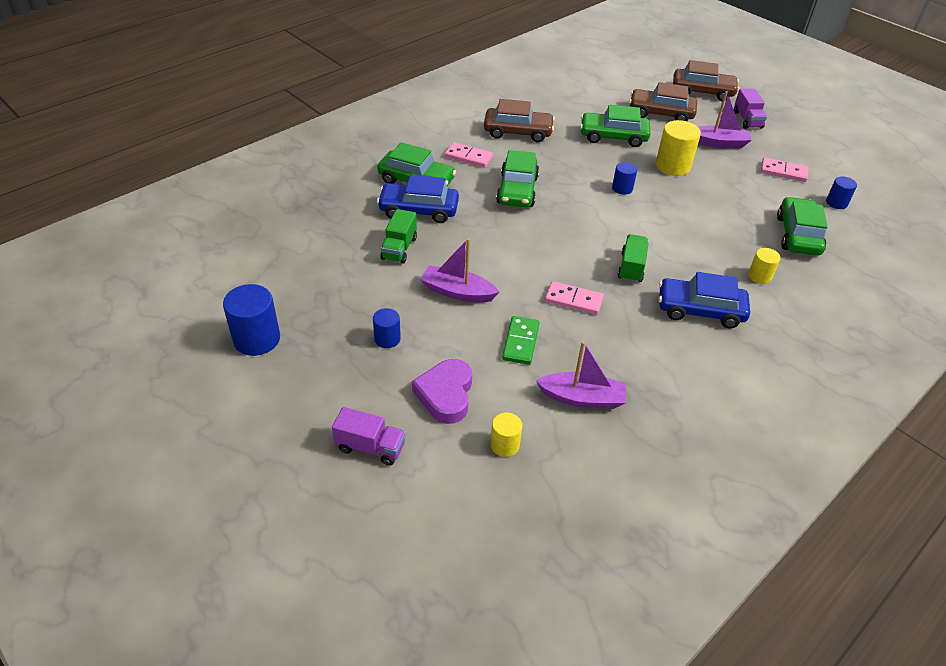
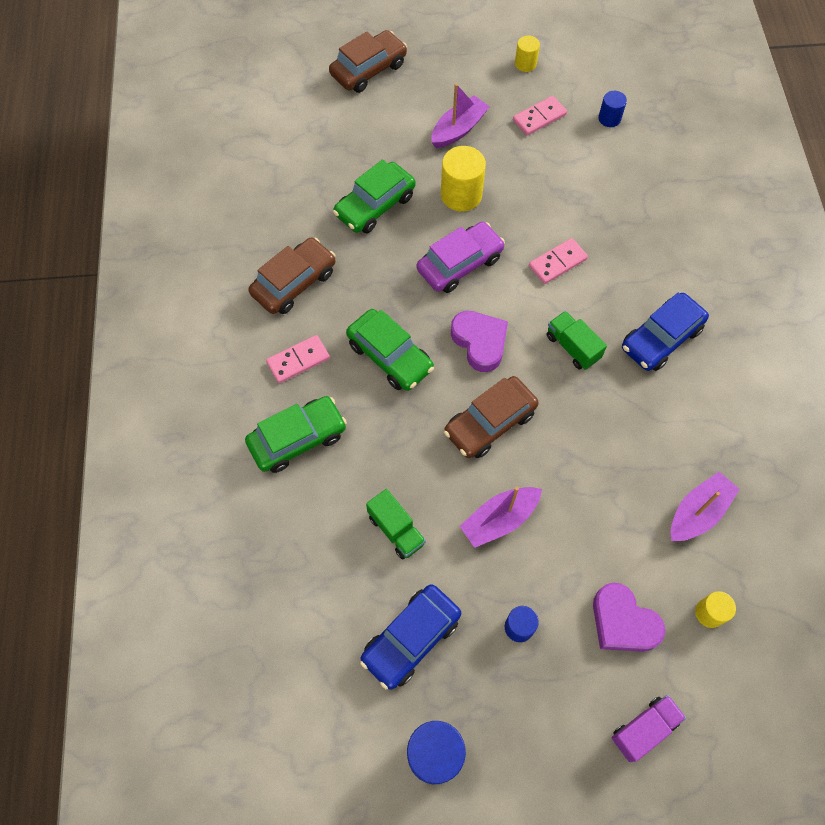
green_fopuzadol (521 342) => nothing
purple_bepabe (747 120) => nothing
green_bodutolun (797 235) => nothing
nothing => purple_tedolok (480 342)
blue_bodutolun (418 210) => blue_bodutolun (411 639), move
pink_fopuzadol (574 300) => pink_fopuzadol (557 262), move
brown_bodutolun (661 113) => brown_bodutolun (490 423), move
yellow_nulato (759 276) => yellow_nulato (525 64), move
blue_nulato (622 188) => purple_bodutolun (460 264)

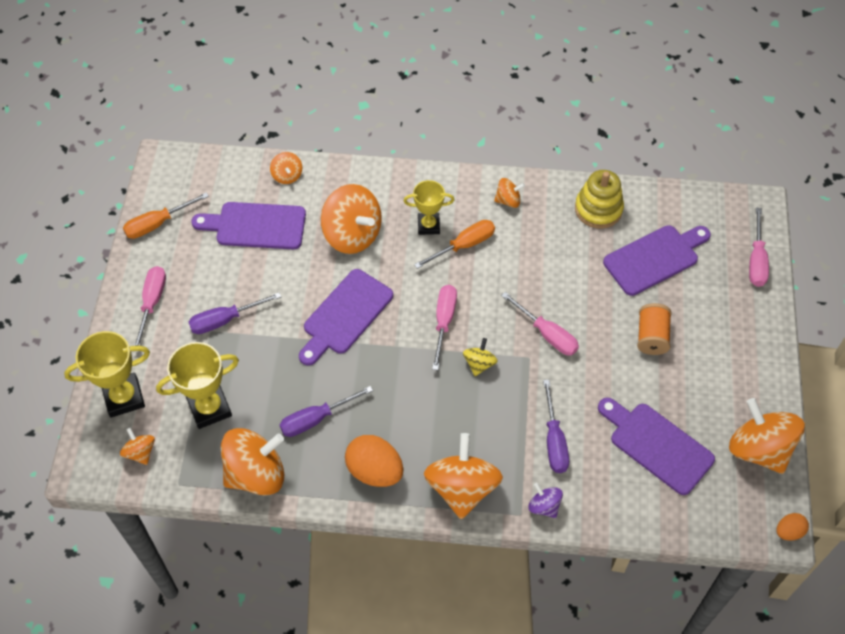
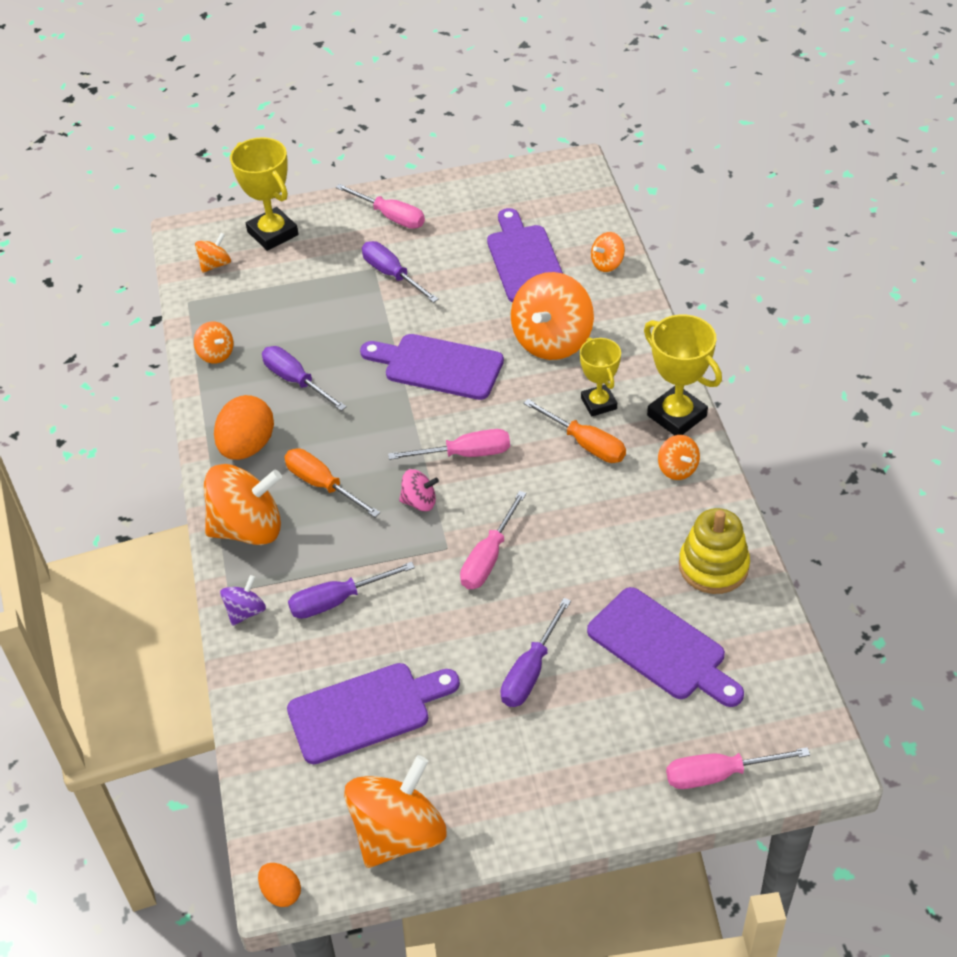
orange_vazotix (158 224) => orange_vazotix (322 485), move
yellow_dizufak (209 408) => yellow_dizufak (677 416), move
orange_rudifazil (651 336) => purple_vazotix (531 671)
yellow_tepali (479 364) => pink_tepali (419 502)
pink_vazotix (152 303) => pink_vazotix (390 216), 45 degrees clockwise
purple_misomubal (657 445) => purple_misomubal (366 711), 45 degrees clockwise
orange_tepali (256 473) => orange_tepali (216 354), x0.49

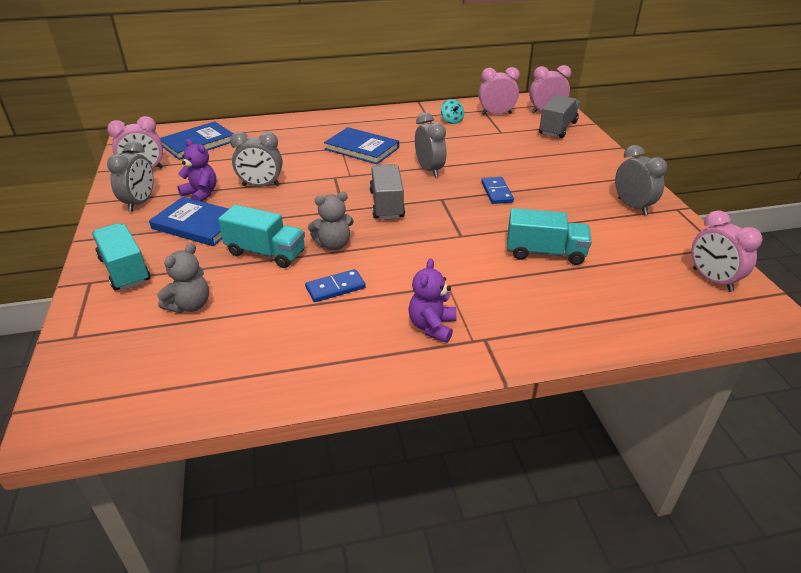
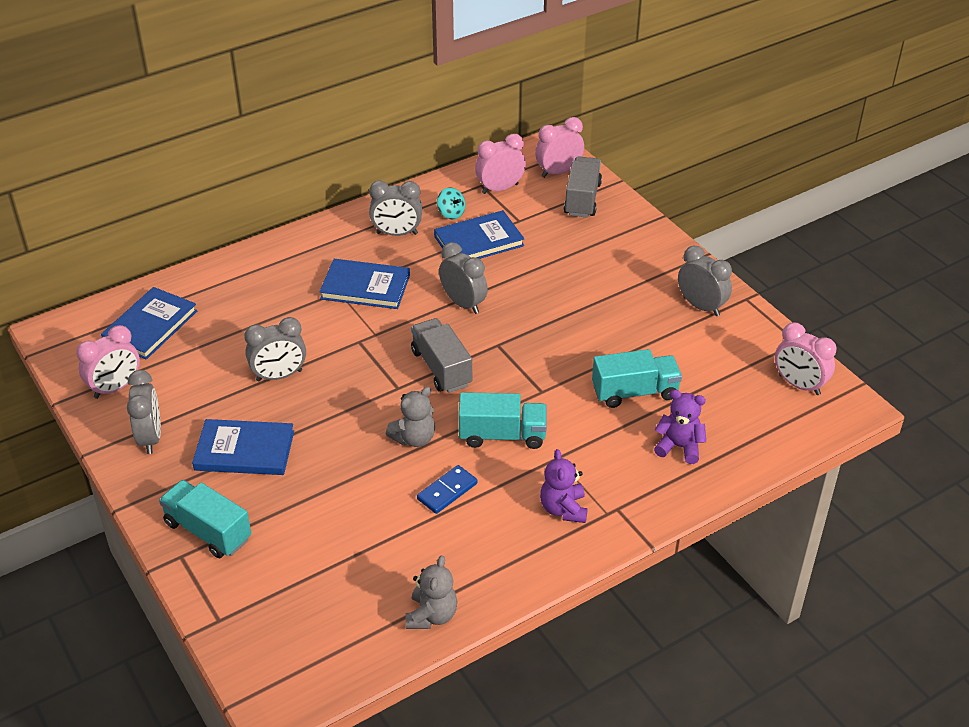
blue_fopuzadol (496 192) => nothing
nothing => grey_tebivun (397 233)
nothing => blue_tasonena (479 241)
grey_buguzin (190 305) => grey_buguzin (431 615), move
purple_buguzin (201 194) => purple_buguzin (679 447), move
turquoise_bepabe (266 253) => turquoise_bepabe (502 435), move

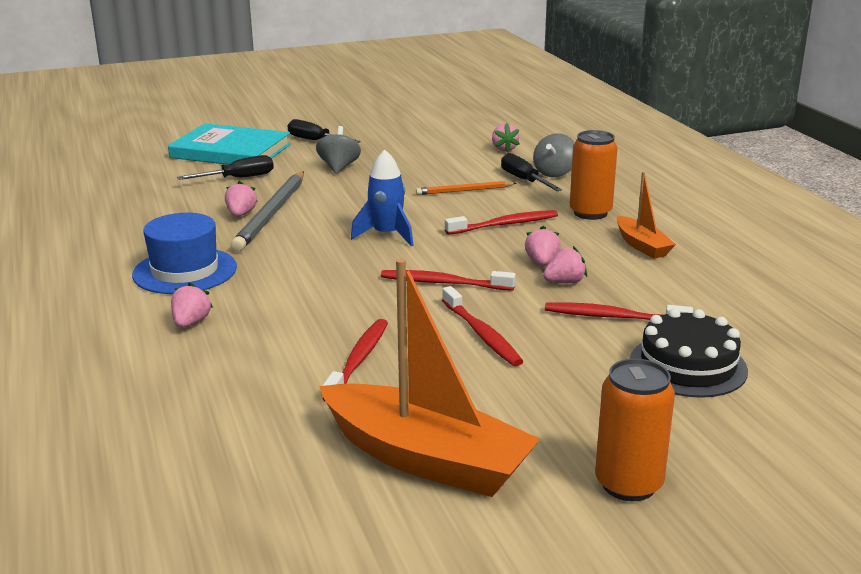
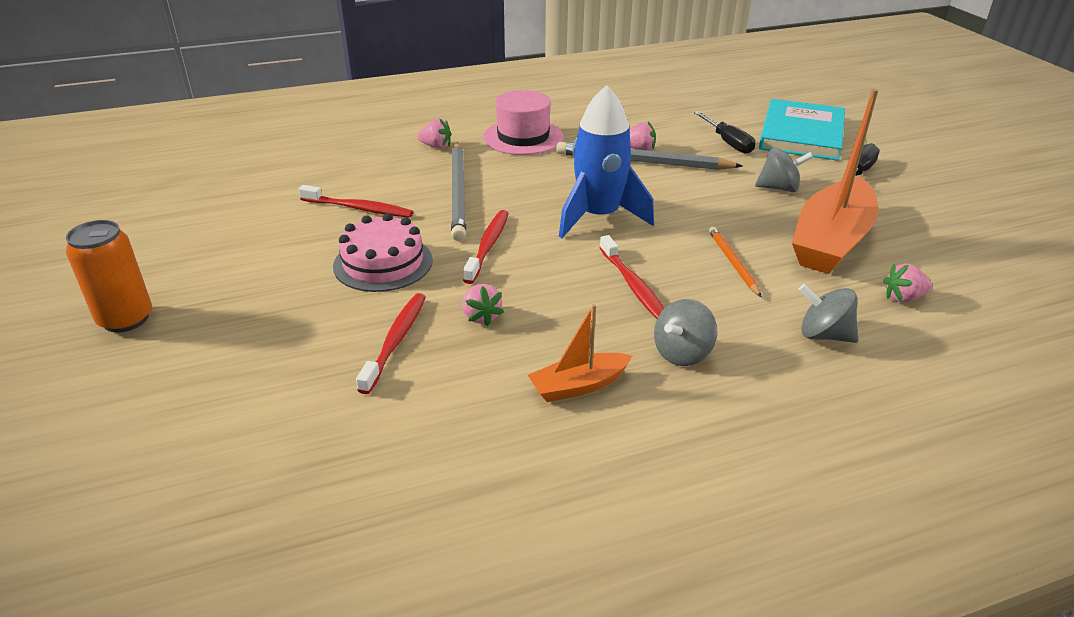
black_vazotix (524 180) => nothing
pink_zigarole (542 262) => nothing
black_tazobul (688 366) => nothing
nothing => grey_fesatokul (459 192)
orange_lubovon (426 459) => orange_lubovon (831 241), move
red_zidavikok (481 334) => pink_tazobul (383 263)
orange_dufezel (590 213) => grey_tepali (682 353)
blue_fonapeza (185 271) => pink_fonapeza (523 137)
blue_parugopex (386 235) => blue_parugopex (598 217), x1.51

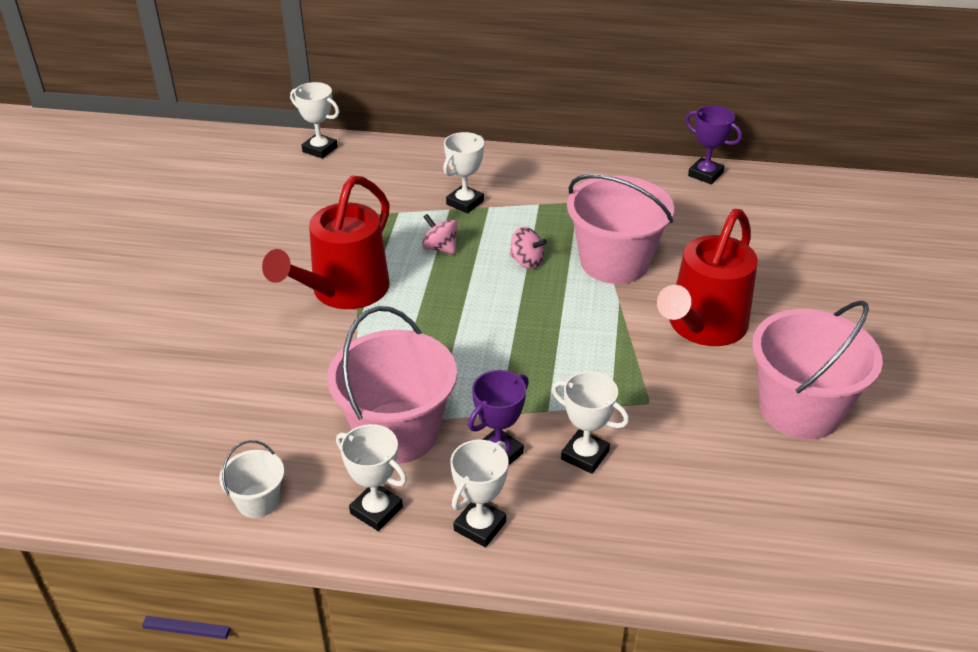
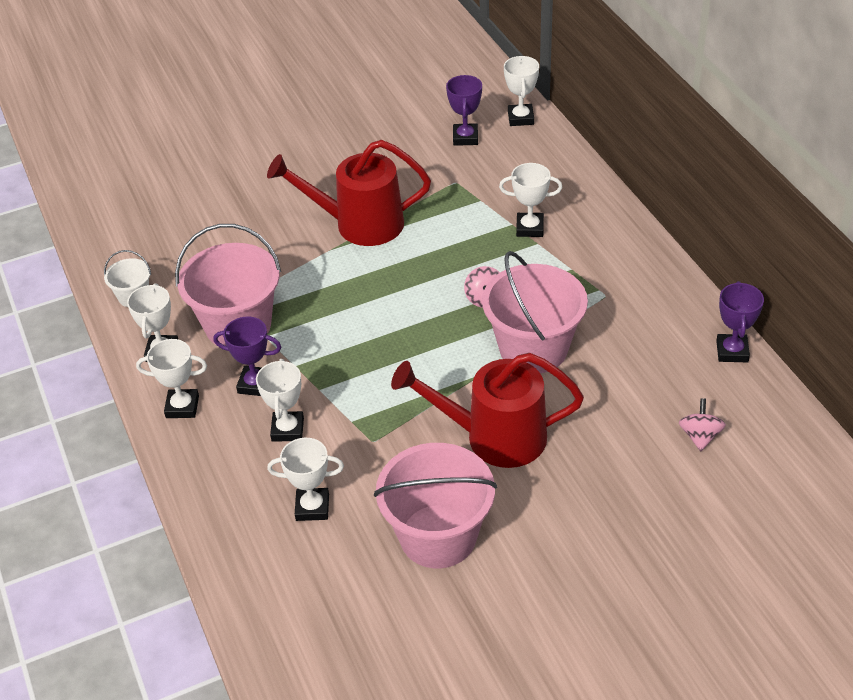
nothing => white_dizufak (312 507)
nothing => purple_dizufak (465 138)
pink_tepali (440 248) => pink_tepali (700 436), move

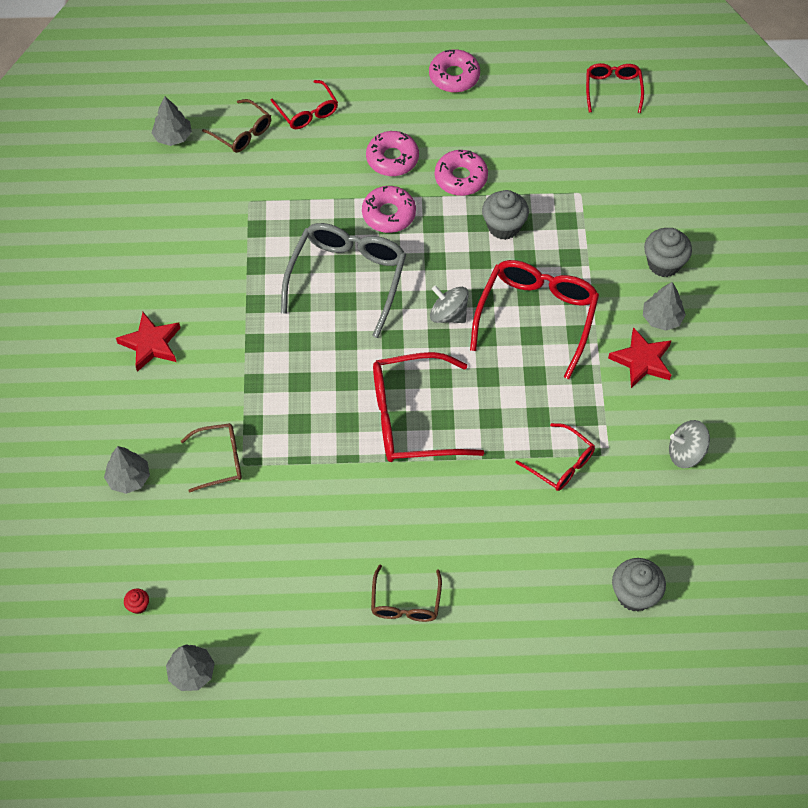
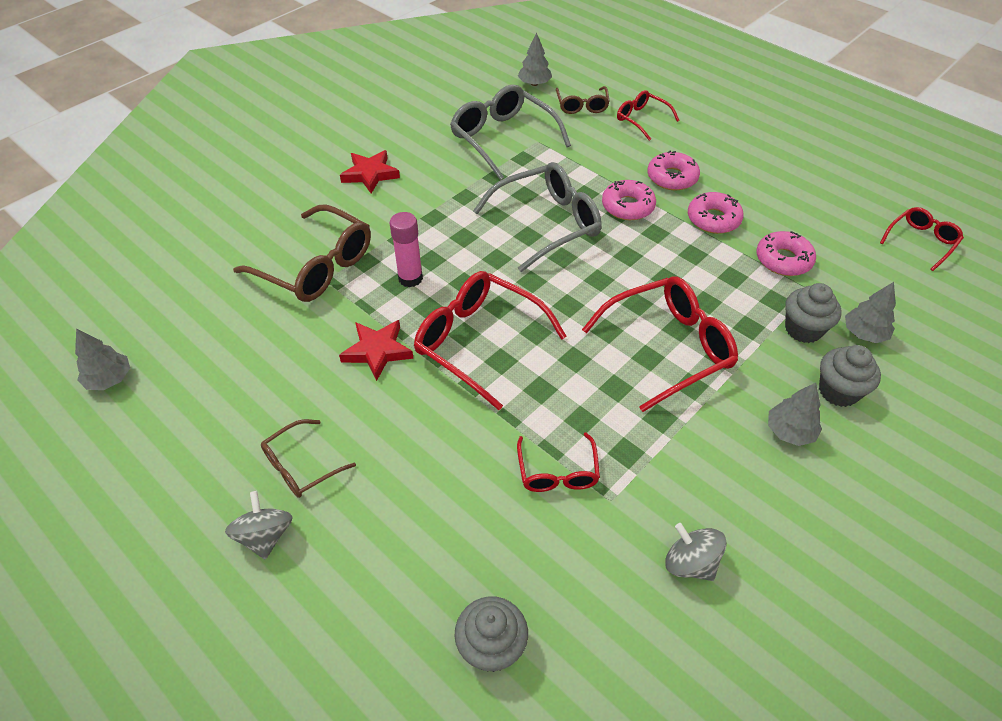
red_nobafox (138 606) => nothing
nothing => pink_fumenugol (410 278)
nothing => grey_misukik (503 139)
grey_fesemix (129 478) => grey_fesemix (864 333), move
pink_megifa (454 76) => pink_megifa (783 260), move
grey_tepali (448 314) => grey_tepali (265 536), move
grey_nobafox (503 226) => grey_nobafox (803 329), move
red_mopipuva (642 360) => red_mopipuva (377 351), move
red_misukik (307 112) => red_misukik (641 119), 120 degrees clockwise
brown_misukik (220 460) => brown_misukik (316 266), x1.81

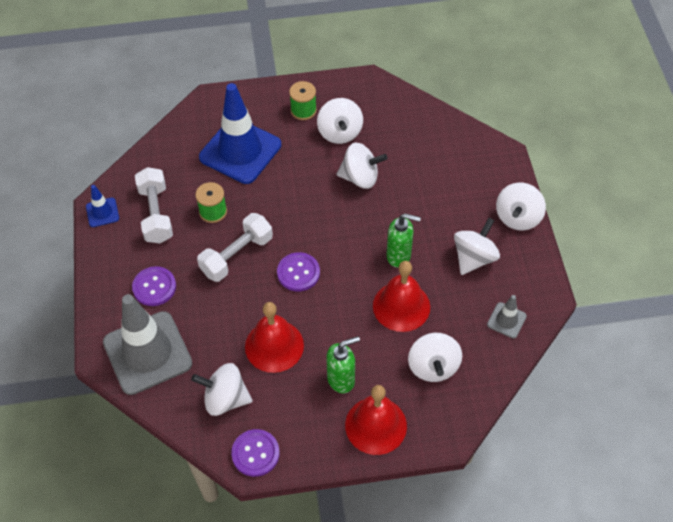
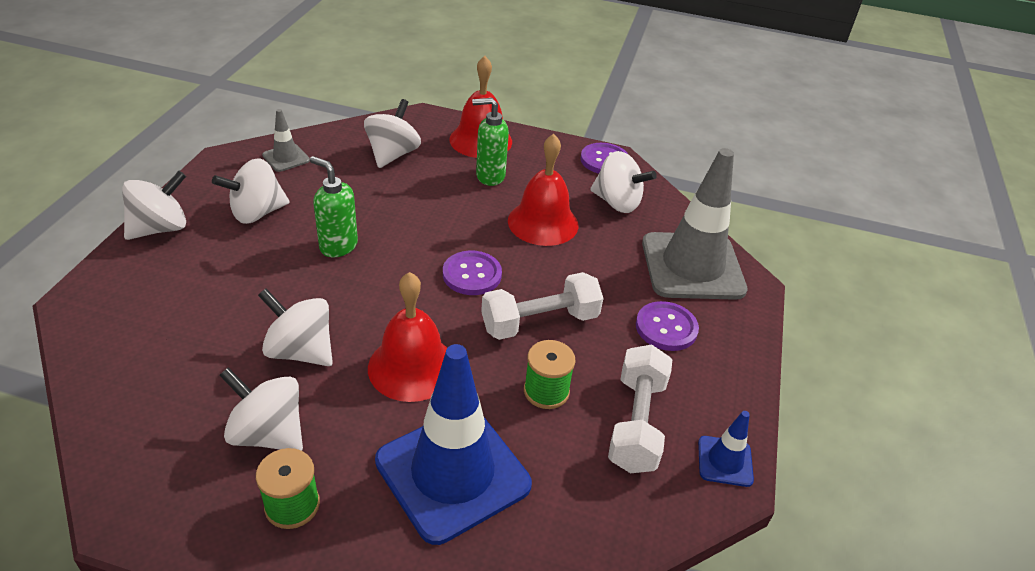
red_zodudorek (401 306) => red_zodudorek (412 367), move
white_tepali (340 133) => white_tepali (268 433), 75 degrees counterclockwise

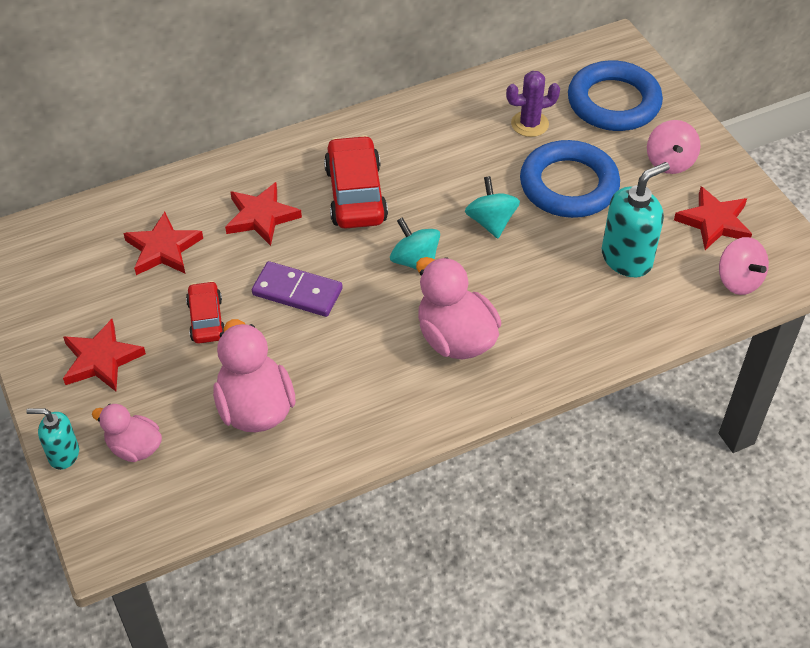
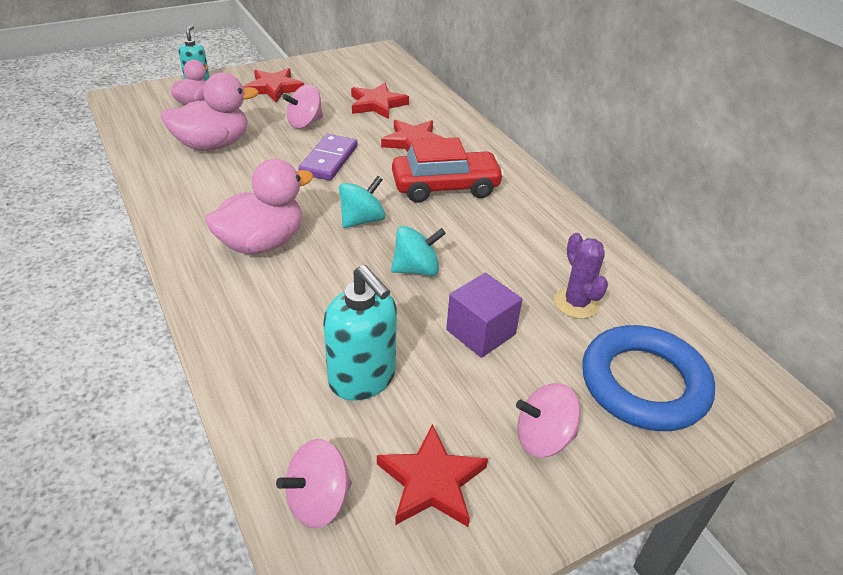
red_bodutolun (206 319) => pink_tepali (305 123)
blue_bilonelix (568 185) => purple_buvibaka (480 332)

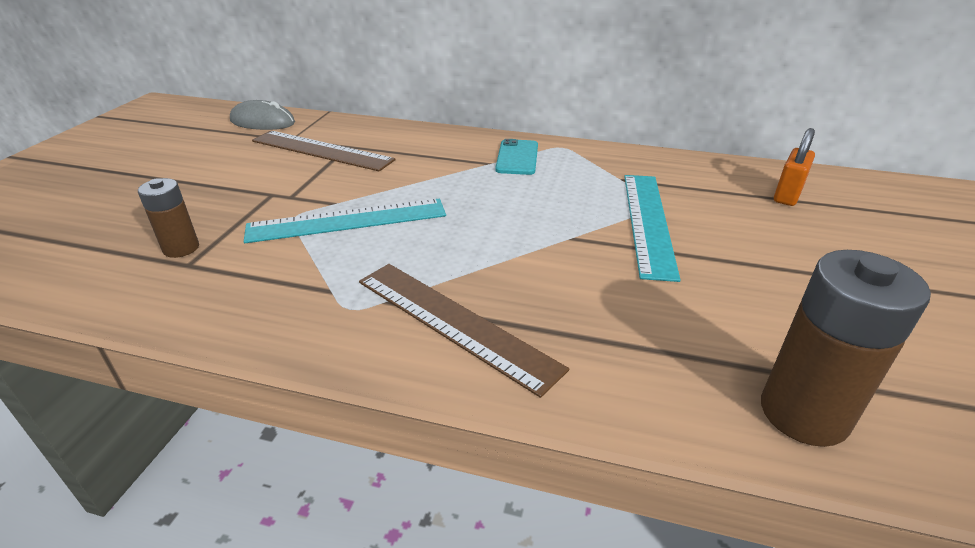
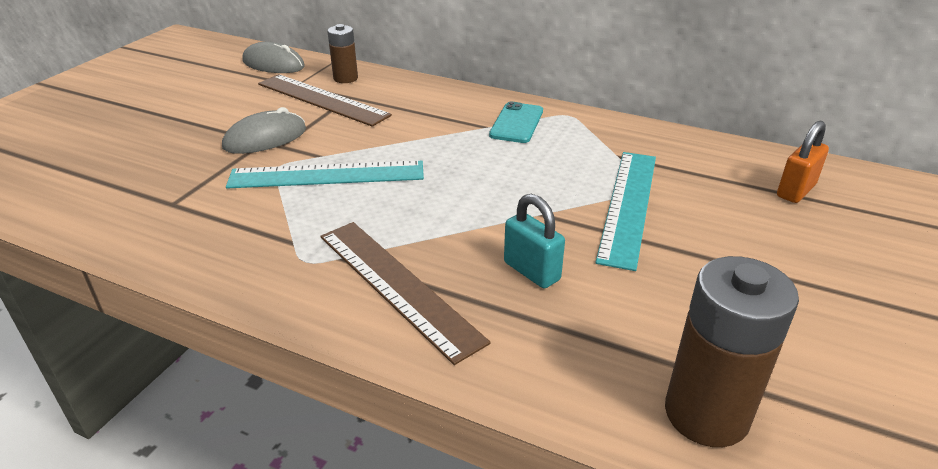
nothing => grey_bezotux (265 138)
nothing => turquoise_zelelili (531 271)
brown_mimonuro (181 248) => brown_mimonuro (345 78), move

